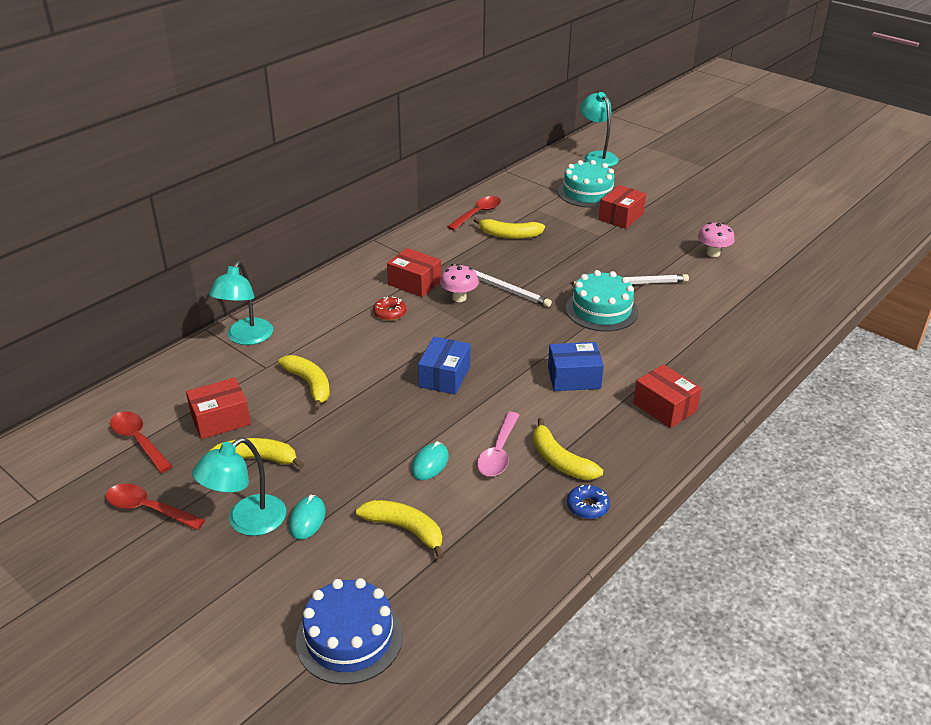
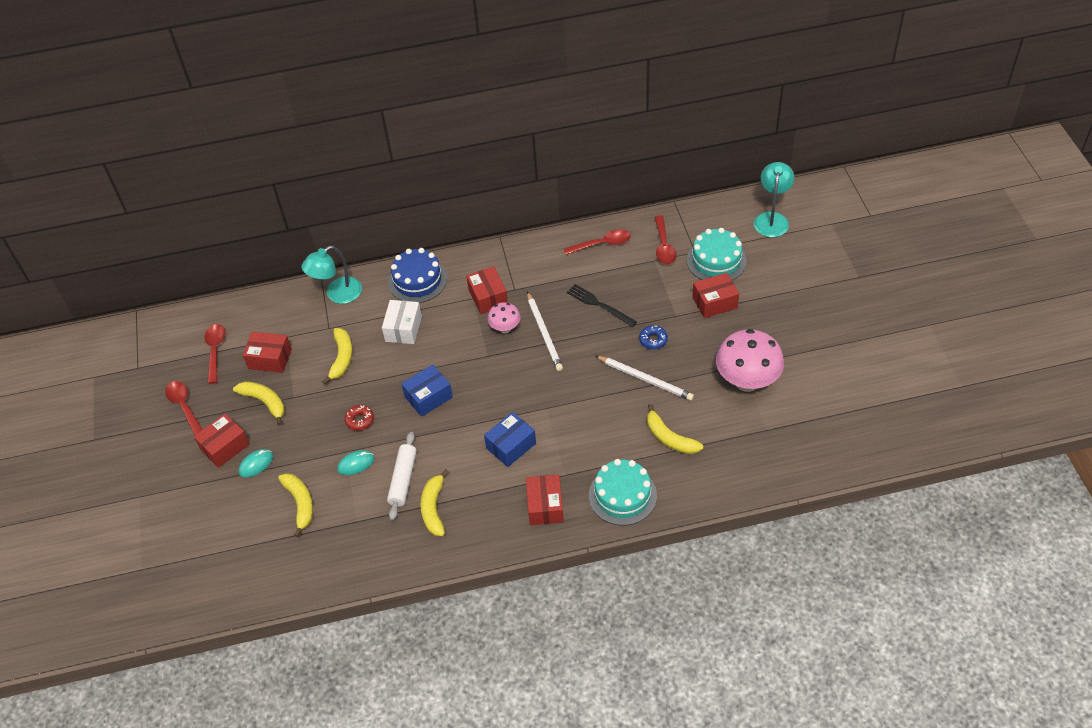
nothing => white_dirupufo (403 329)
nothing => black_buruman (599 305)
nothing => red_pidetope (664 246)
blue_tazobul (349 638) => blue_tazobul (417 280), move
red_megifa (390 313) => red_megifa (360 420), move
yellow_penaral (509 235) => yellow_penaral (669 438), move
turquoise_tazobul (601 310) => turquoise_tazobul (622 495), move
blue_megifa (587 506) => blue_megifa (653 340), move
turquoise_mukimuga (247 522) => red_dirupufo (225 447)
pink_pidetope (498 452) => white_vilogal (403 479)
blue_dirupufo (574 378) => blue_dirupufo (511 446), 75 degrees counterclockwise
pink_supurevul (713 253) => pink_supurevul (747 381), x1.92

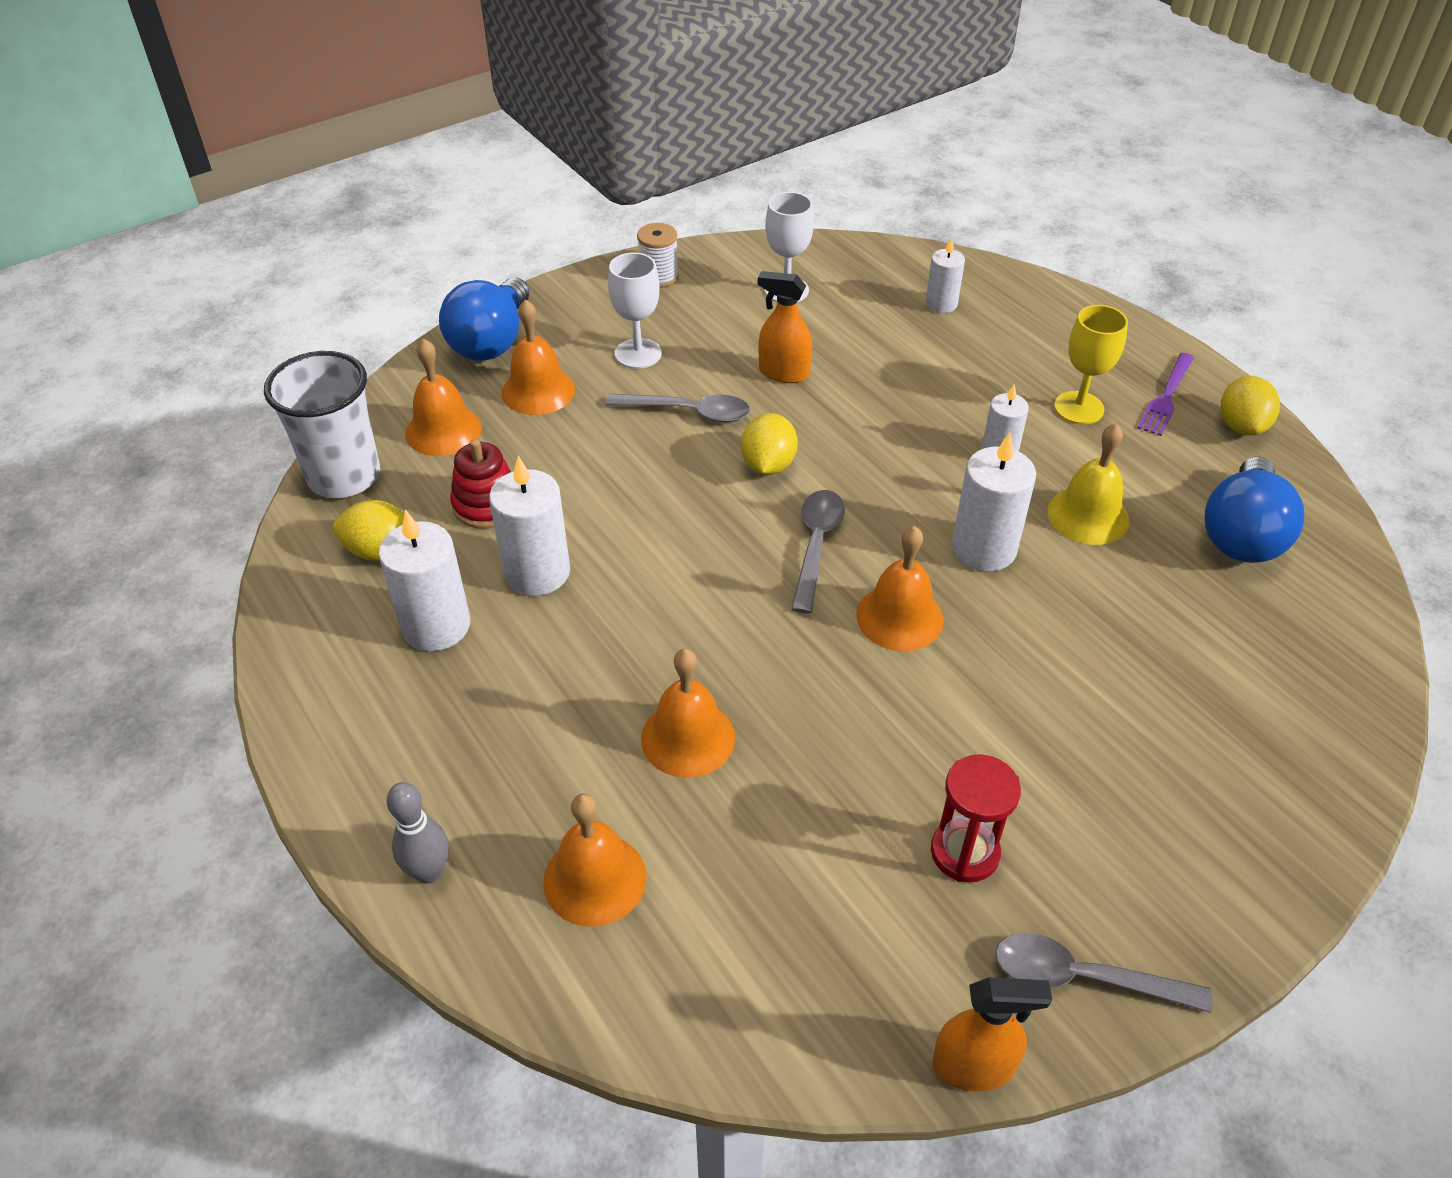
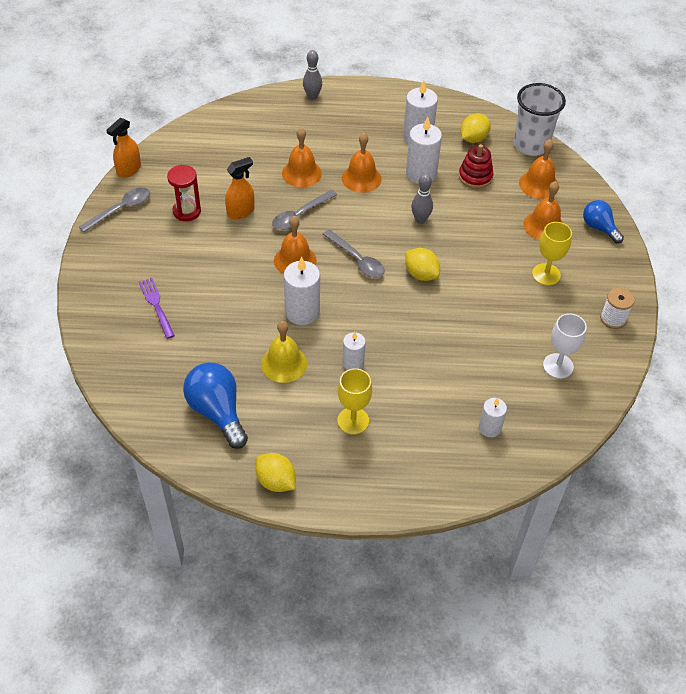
nothing => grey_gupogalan (420 219)
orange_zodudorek (595 879) => orange_zodudorek (361 178), move
grey_pidetope (689 412) => grey_pidetope (300 215), move
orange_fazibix (783 373) => orange_fazibix (241 211), move
purple_buruman (1166 397) => purple_buruman (156 305), move
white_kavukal (638 354) => yellow_kavukal (546 274)
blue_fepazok (491 342) => blue_fepazok (599 228), x0.63

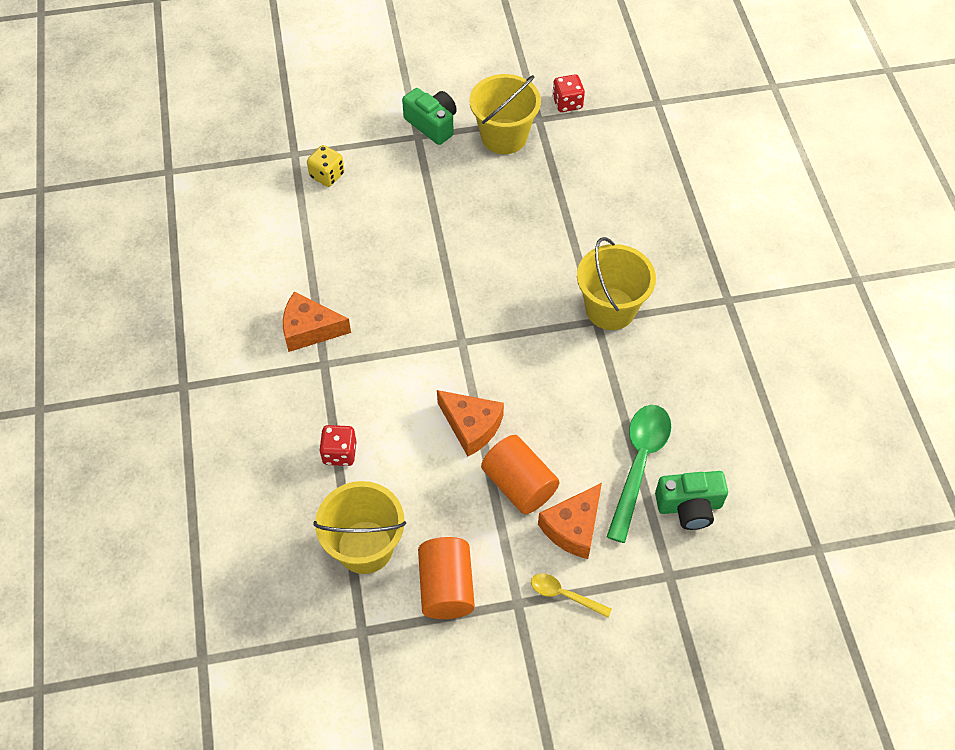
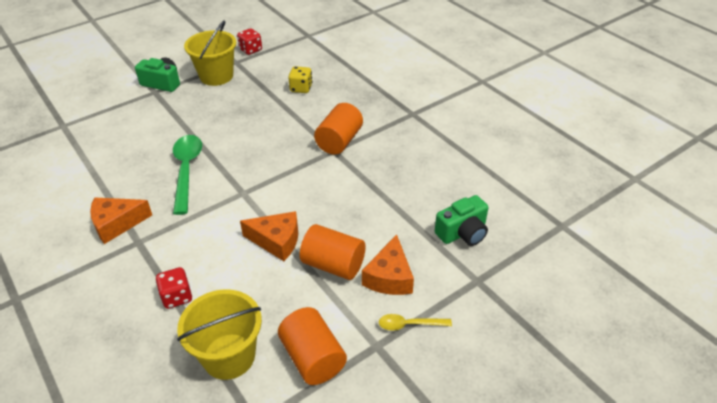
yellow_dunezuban (327 175) => yellow_dunezuban (301 88), move
green_pidetope (639 464) => green_pidetope (187 170), move
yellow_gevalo (610 308) => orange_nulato (339 141)

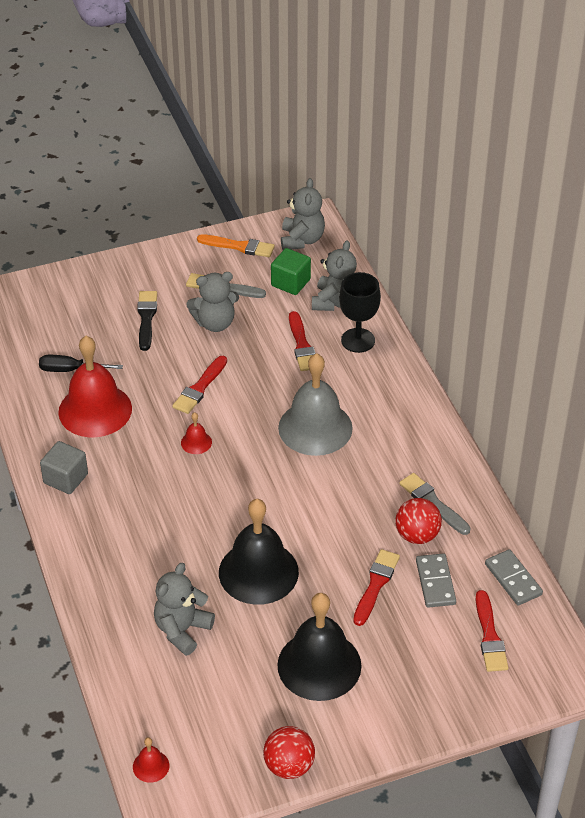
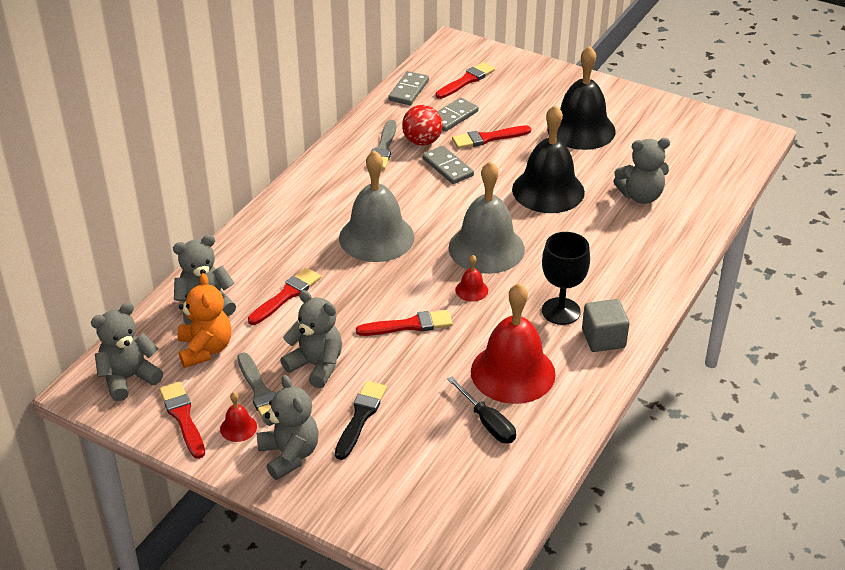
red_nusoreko (289 766) => nothing
nothing => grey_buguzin (289 455)
nothing => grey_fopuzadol (447 167)
nothing => grey_zodudorek (486 248)
red_zodudorek (151 766) => red_zodudorek (238 428), move
black_kavukal (358 340) => black_kavukal (561 311), move
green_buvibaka (290 282) => orange_buguzin (205 349)
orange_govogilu (239 246) => red_govogilu (183 417)
black_govogilu (146 318) => black_govogilu (360 417), 150 degrees clockwise

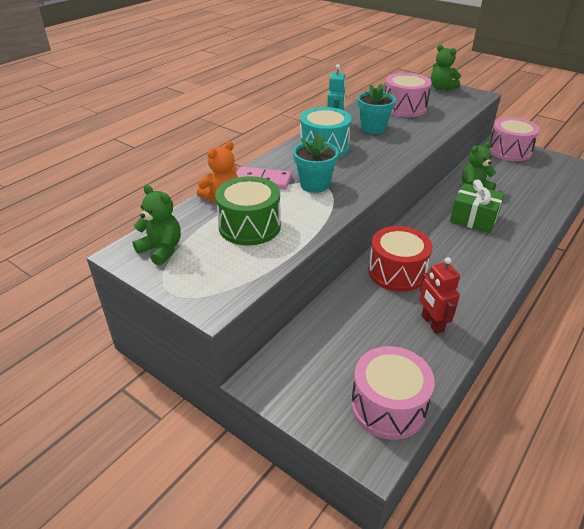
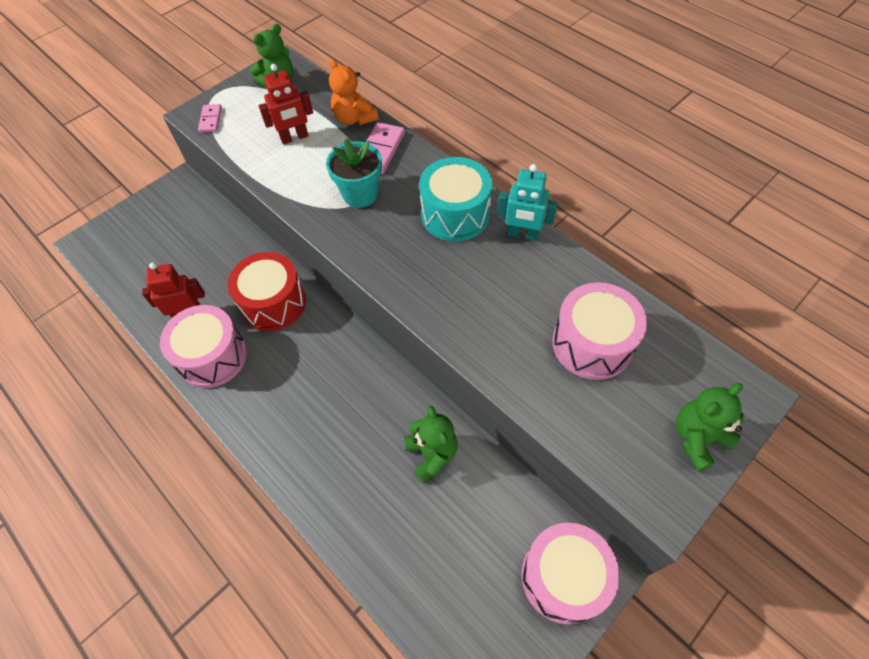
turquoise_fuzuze (373 128) => nothing
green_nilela (474 218) => nothing
nothing => pink_fopuzadol (210 120)
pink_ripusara (388 406) => pink_ripusara (212 356), move
green_ripusara (249 226) => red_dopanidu (294 138)

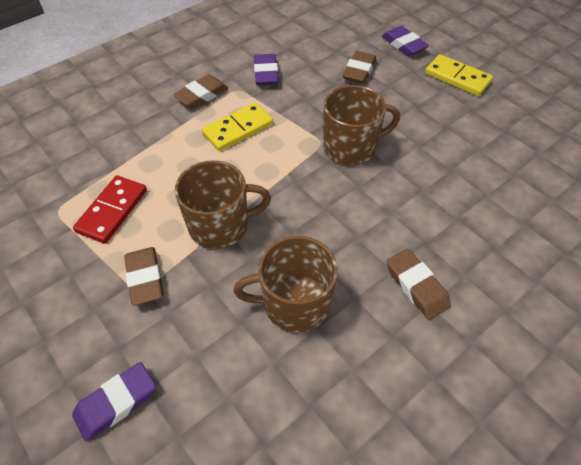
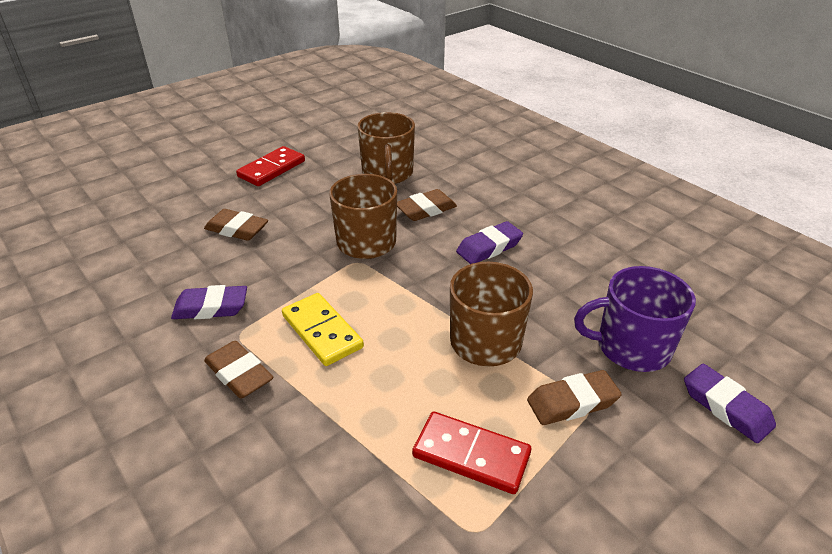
nothing => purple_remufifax (631 347)
brown_remufifax (295 303) => brown_remufifax (387 173), move
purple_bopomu (403 45) => purple_bopomu (489 247), move
brown_bopomu (416 286) => brown_bopomu (426 210), move
yellow_fopuzadol (457 78) => red_fopuzadol (272 169)

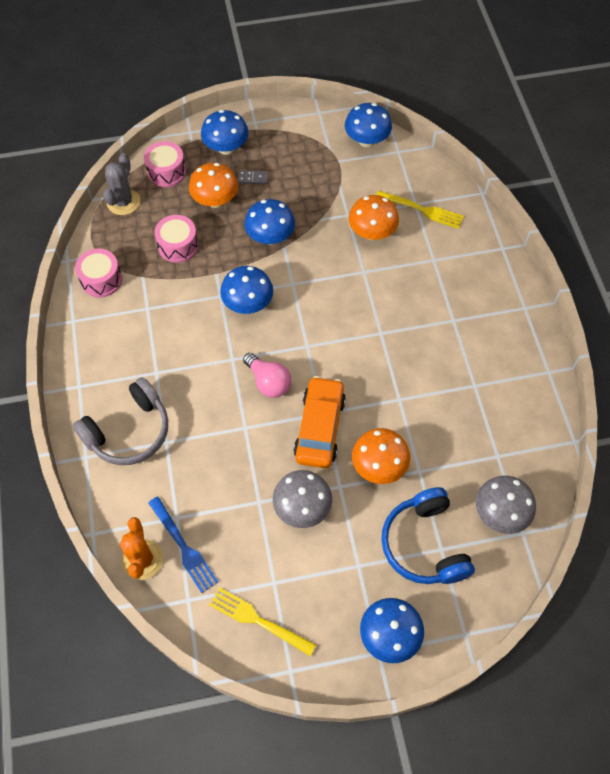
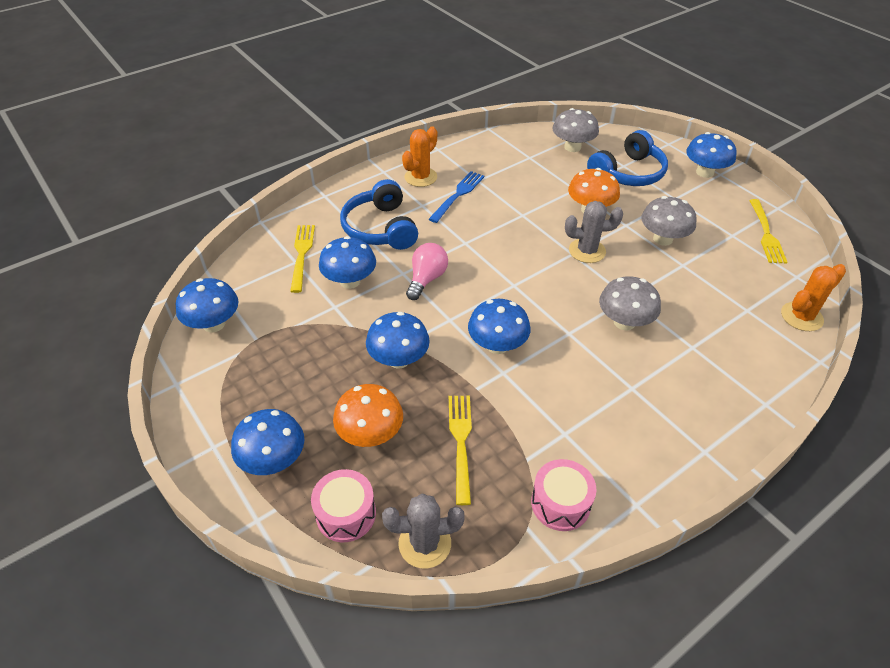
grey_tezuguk (129 431) => nothing
grey_fopuzadol (253 178) => nothing
nothing => blue_tezuguk (381 228)
nothing => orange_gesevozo (420 177)
nothing => grey_supurevul (624 322)
blue_buruman (183 547) => blue_buruman (458 195), move
pink_fepazok (268 382) => pink_fepazok (426 279), move
pink_ripusara (178 246) => yellow_buruman (461 442)
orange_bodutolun (320 427) => grey_gesevozo (587 251)
orange_supurevul (372 232) => blue_supurevul (350 281)

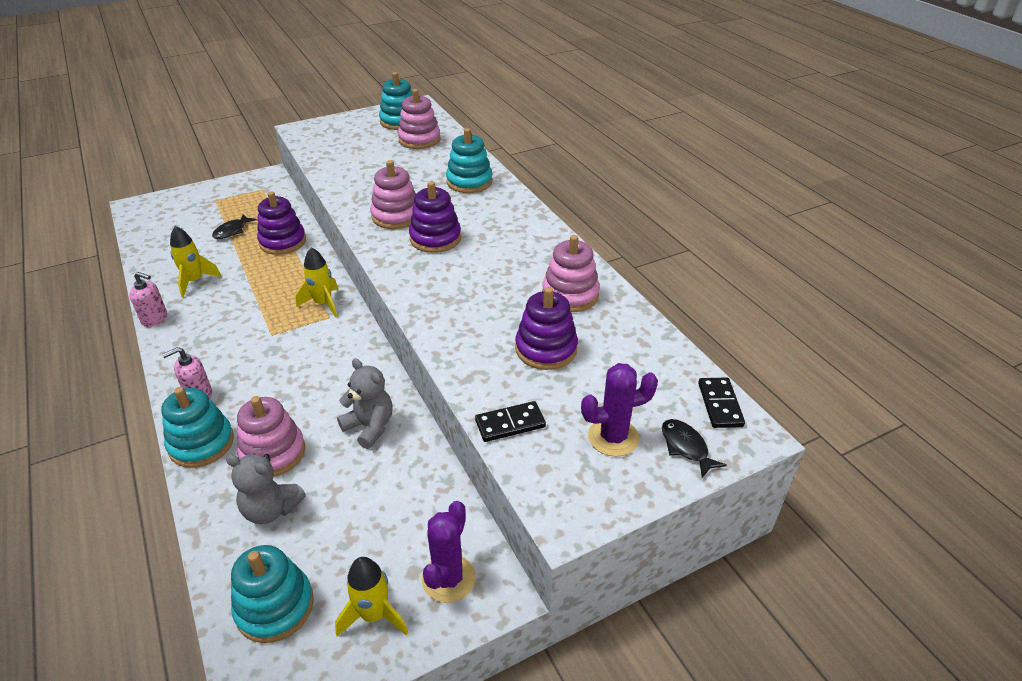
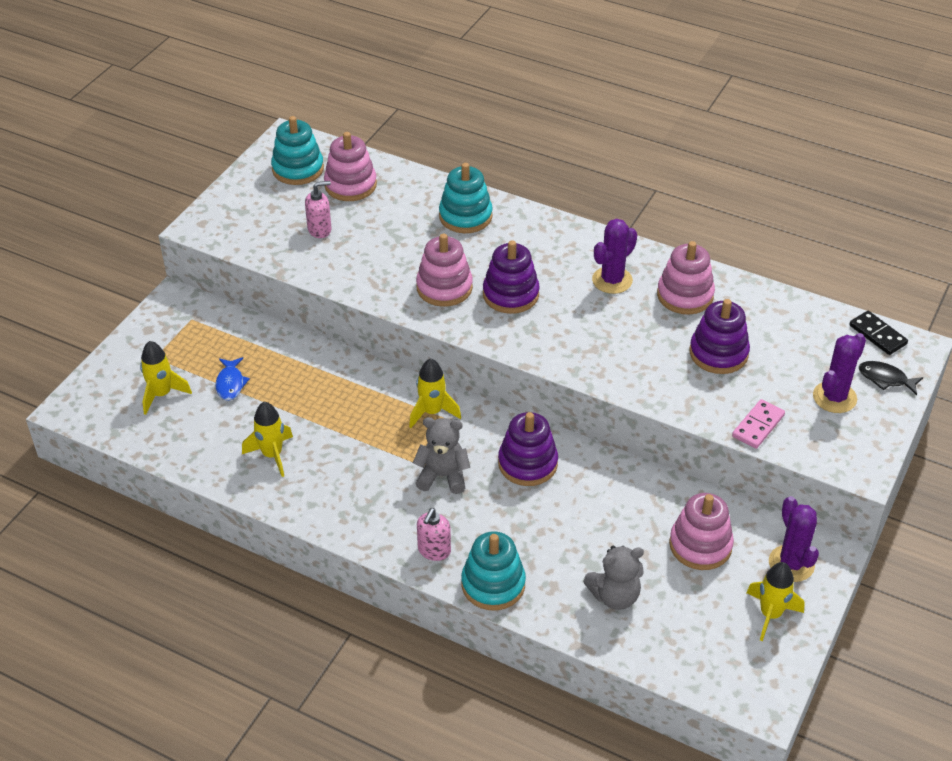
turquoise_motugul (275 606) => nothing
nothing => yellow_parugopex (162 394)
nothing => purple_gesevozo (612 280)
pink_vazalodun (155 319) => pink_vazalodun (320 229), move
pink_motugul (273 453) => pink_motugul (700 545), move
purple_motugul (283 242) => purple_motugul (527 463), move
grey_buguzin (370 427) => grey_buguzin (442 476), move
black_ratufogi (232 231) => blue_ratufogi (230 383)
black_fopuzadol (510 424) => pink_fopuzadol (758 426)

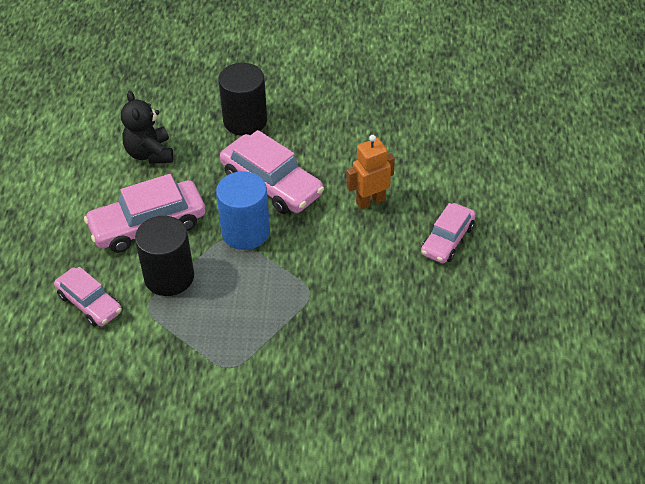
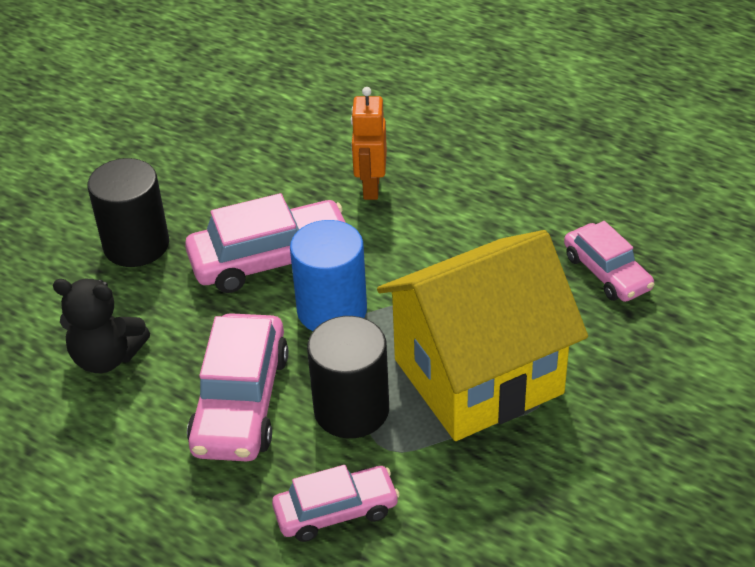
nothing => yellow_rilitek (478 376)
pink_bodutolun (447 240) => pink_bodutolun (606 272), move

